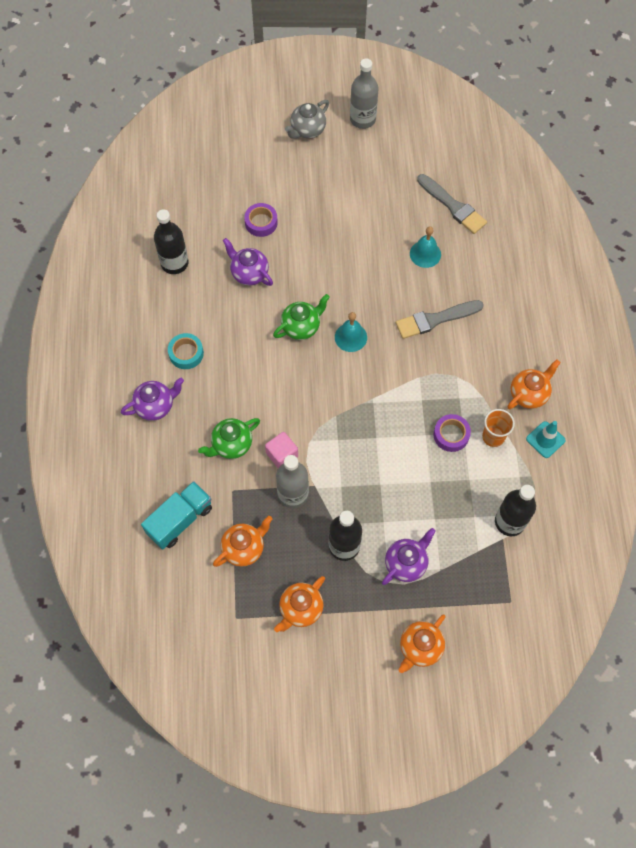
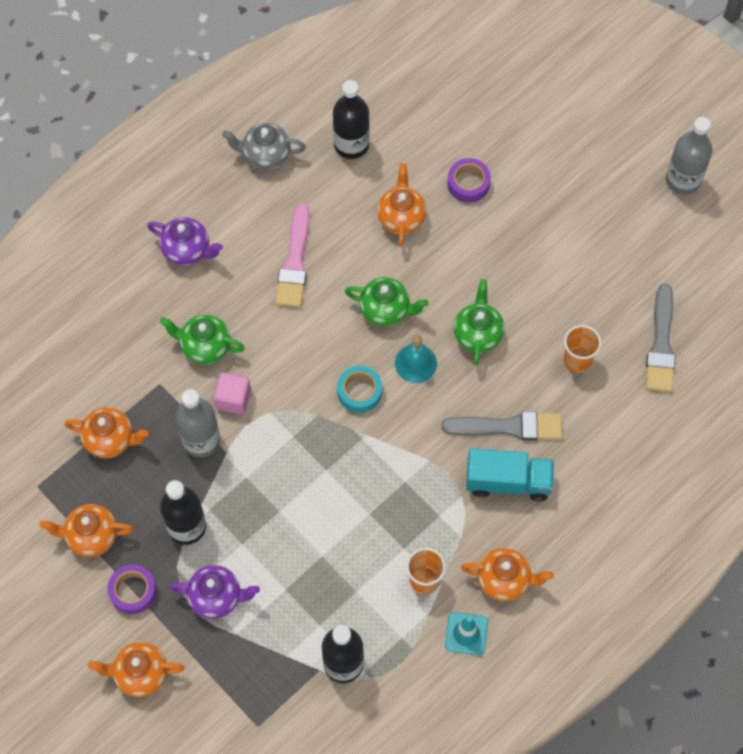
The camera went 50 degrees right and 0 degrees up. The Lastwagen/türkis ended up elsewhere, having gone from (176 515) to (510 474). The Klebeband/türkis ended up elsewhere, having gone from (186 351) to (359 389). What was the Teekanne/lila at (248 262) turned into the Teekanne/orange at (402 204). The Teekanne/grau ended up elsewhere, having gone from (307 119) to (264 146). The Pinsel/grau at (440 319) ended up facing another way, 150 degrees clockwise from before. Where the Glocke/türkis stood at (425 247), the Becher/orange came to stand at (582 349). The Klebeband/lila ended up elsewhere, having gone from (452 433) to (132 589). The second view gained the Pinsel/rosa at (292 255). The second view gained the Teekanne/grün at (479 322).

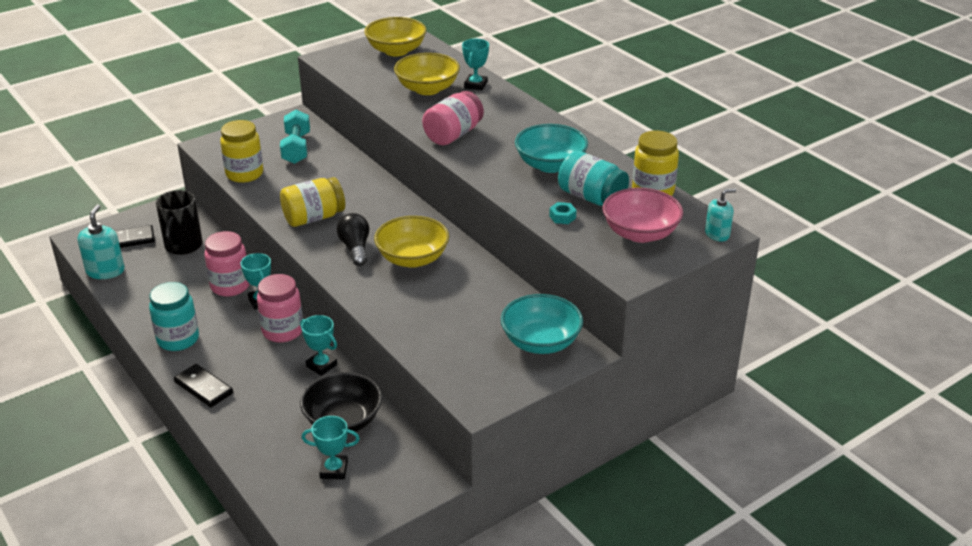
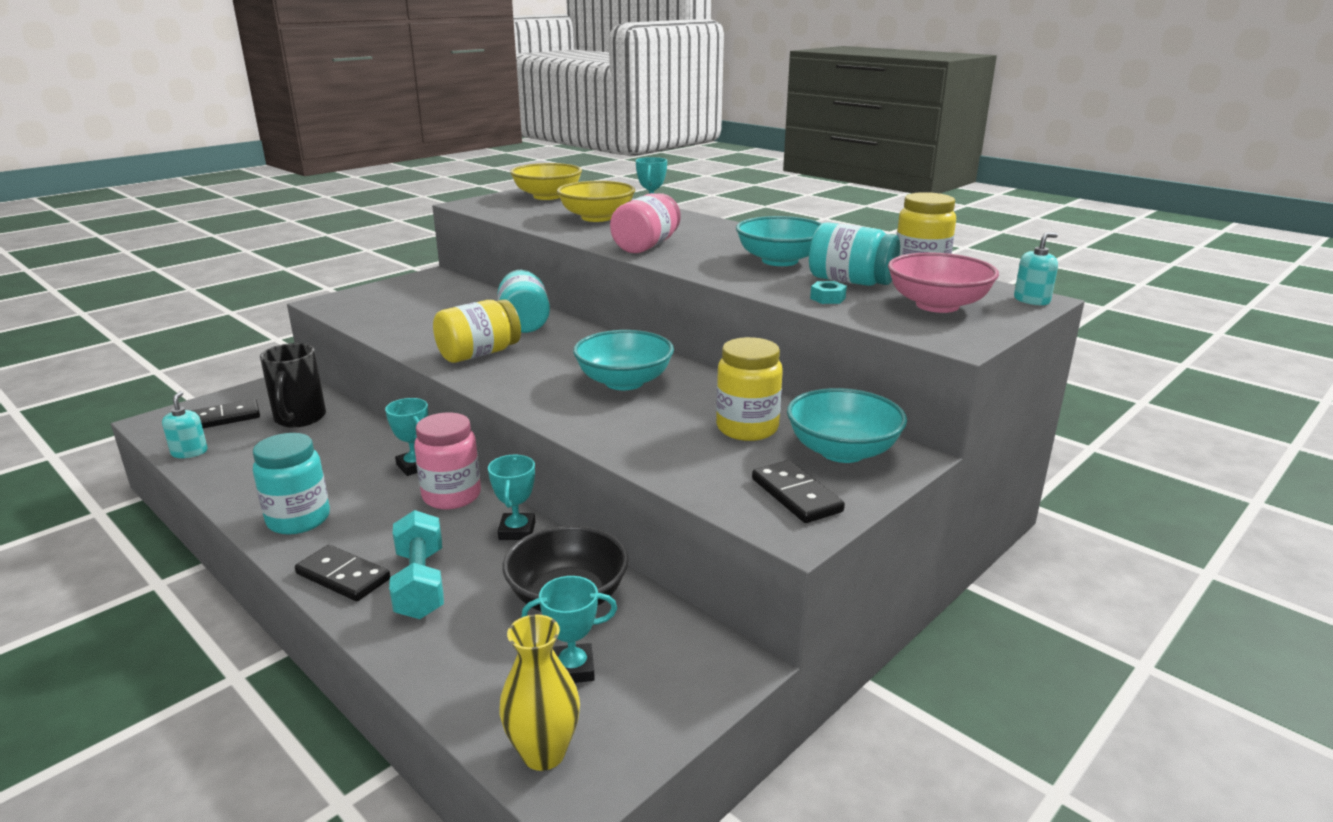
The camera went 10 degrees left and 10 degrees down. The size of the Seifenspender/türkis at (101 241) changed by a factor of 0.65. The second view lost the Einmachglas/rosa at (226 264). The Einmachglas/gelb ended up elsewhere, having gone from (241 151) to (749 389). The Hantel/türkis ended up elsewhere, having gone from (295 137) to (416 564). The Pokal/türkis at (318 345) ended up facing another way, 60 degrees clockwise from before. The second view lost the Glühbirne/schwarz at (353 239). What was the Schüssel/gelb at (411 242) turned into the Schüssel/türkis at (623 360). The second view gained the Einmachglas/türkis at (523 301). The second view gained the Vase/gelb at (539 693). The second view gained the Dominostein/schwarz at (798 491).

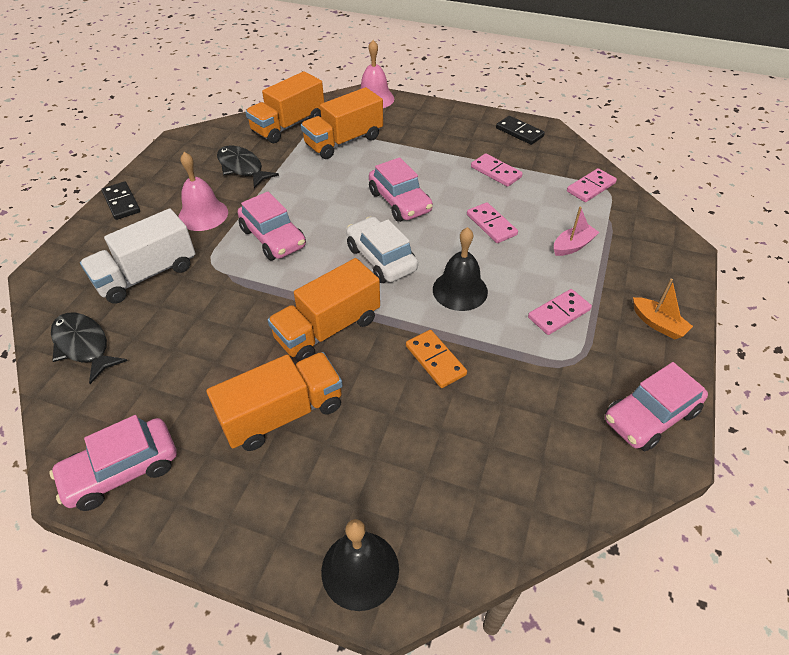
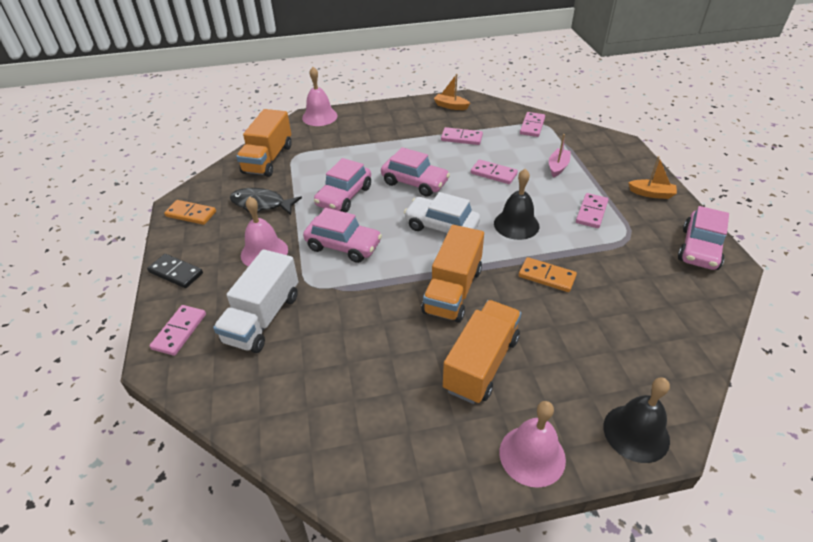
The camera went 30 degrees left and 5 degrees down. The Auto/rosa ended up elsewhere, having gone from (113 463) to (342 185). The second view lost the Fisch/schwarz at (89 348). The second view lost the Lastwagen/orange at (342 123). Where the Dominostein/schwarz stood at (520 130), the Boot/orange came to stand at (452 92). The second view gained the Dominostein/rosa at (178 330). The second view gained the Dominostein/orange at (190 212). The second view gained the Glocke/rosa at (532 444).

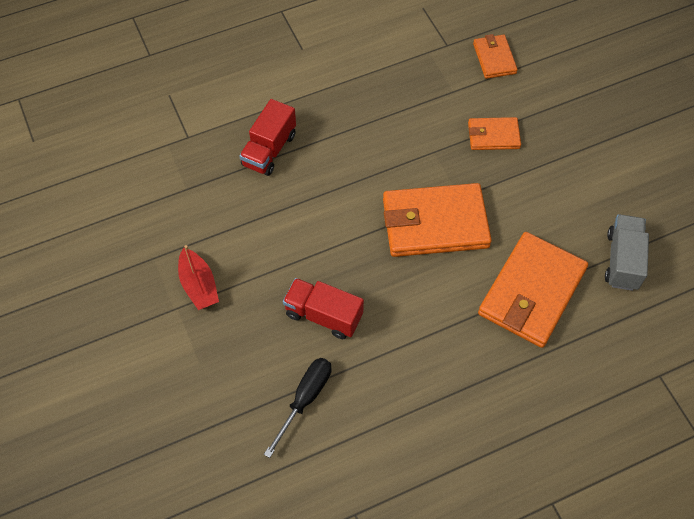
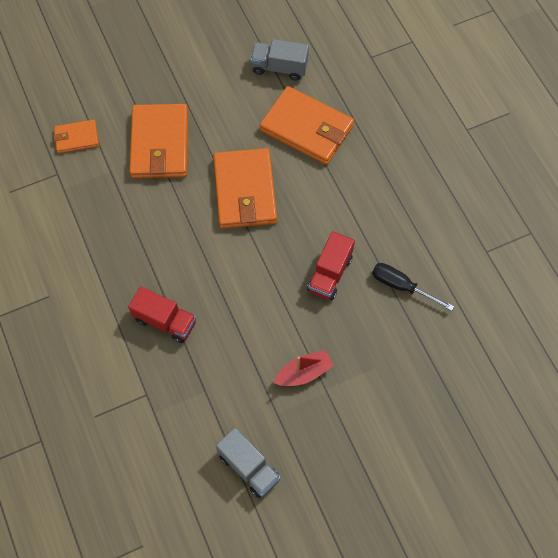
The camera went 90 degrees left and 5 degrees up. The size of the Geldbörse/orange at (494 133) changed by a factor of 1.90. The second view gained the Lastwagen/grau at (248 462).

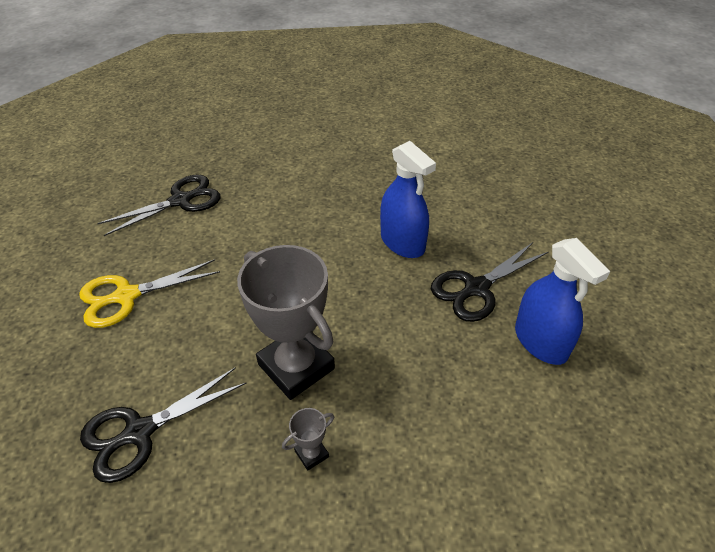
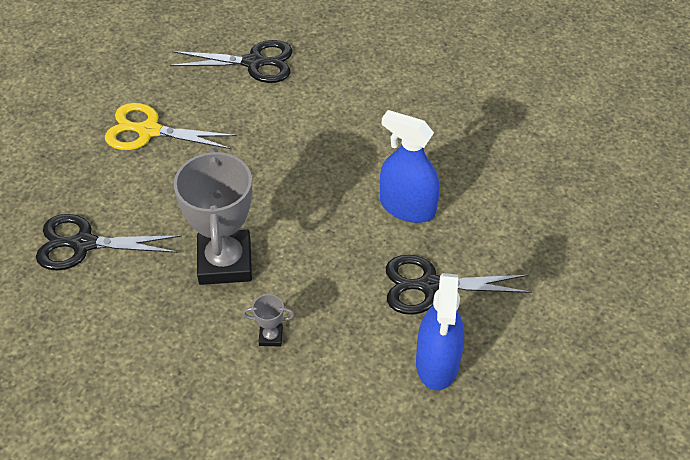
The camera went 35 degrees right and 5 degrees up. The Pokal/grau ended up elsewhere, having gone from (308 439) to (269 320). The Sprühflasche/blau at (408 199) ended up facing another way, 120 degrees clockwise from before.

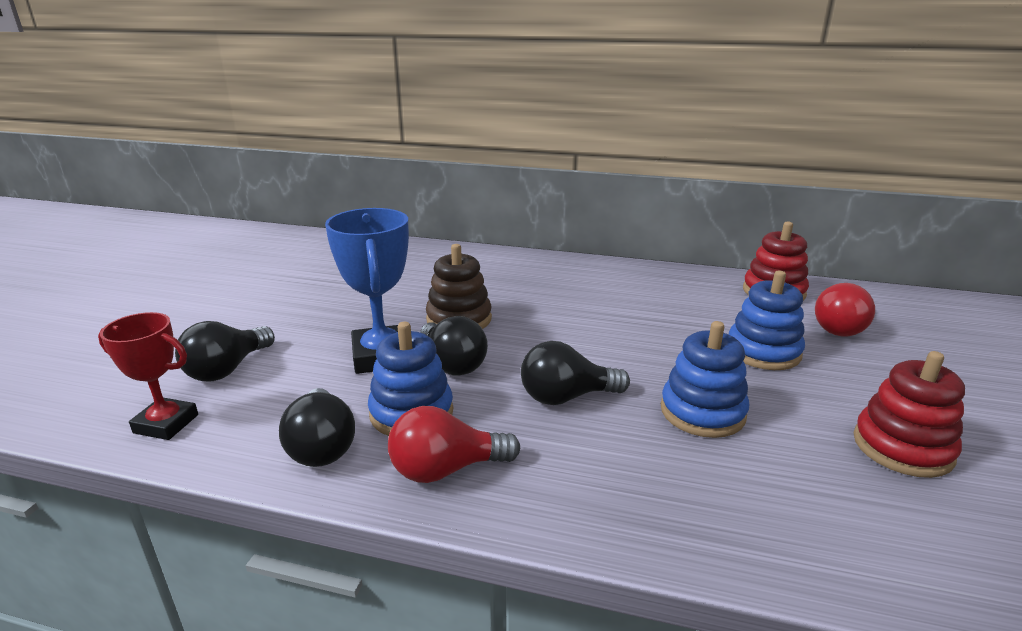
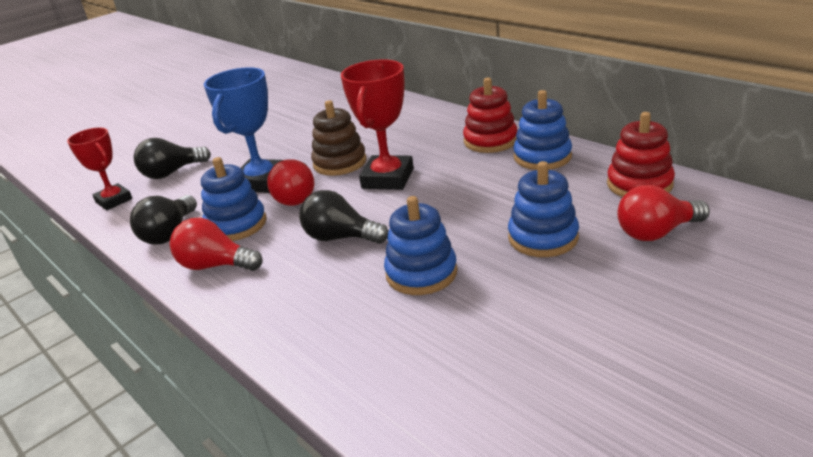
The camera went 35 degrees right and 5 degrees up. What was the Glühbirne/schwarz at (454 346) turned into the Glühbirne/rot at (290 182). The Stapelspielzeug/rot ended up elsewhere, having gone from (909 414) to (490 115). The second view gained the Pokal/rot at (377 124). The second view gained the Stapelspielzeug/blau at (542 130).

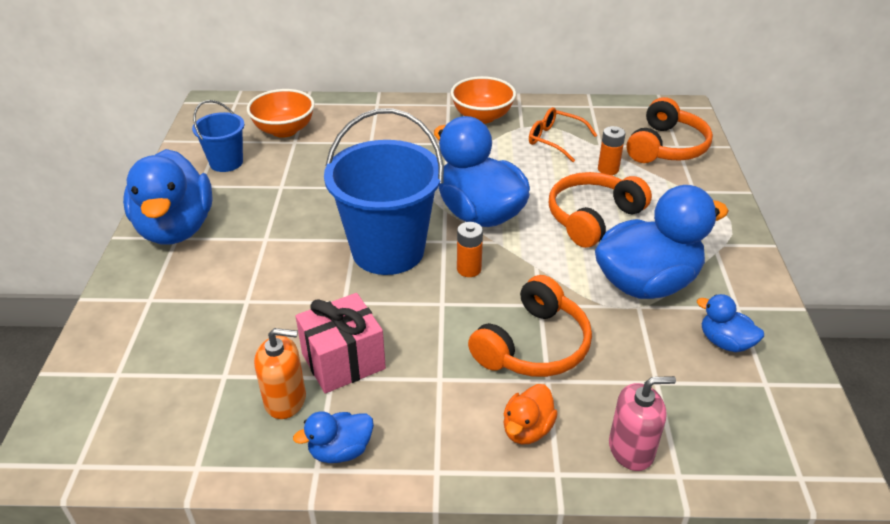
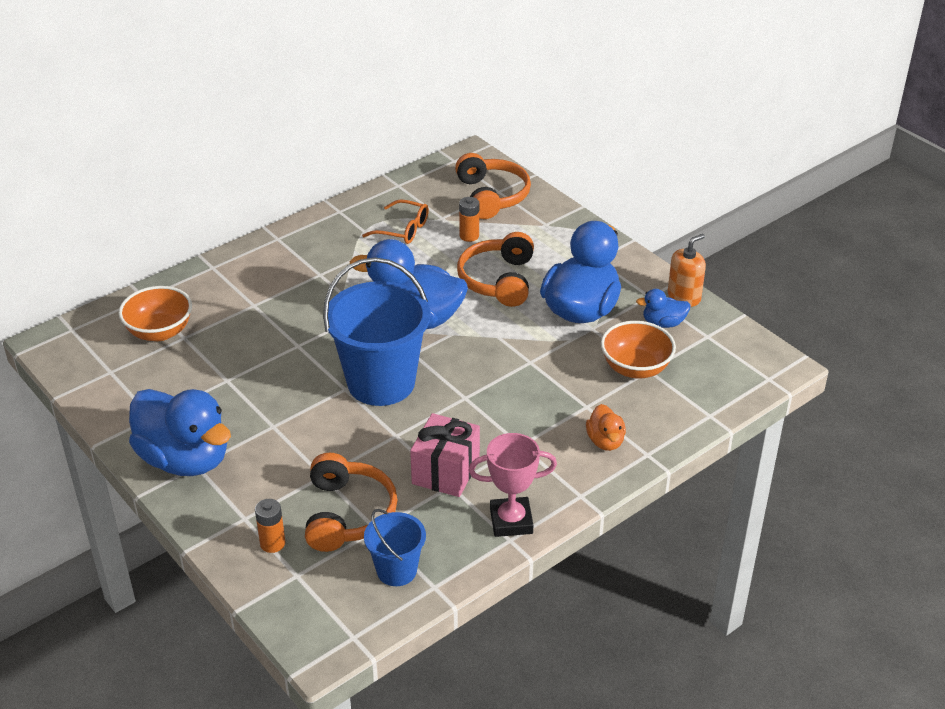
The camera went 40 degrees left and 0 degrees up. The Eimer/blau ended up elsewhere, having gone from (218 136) to (395 547). The Seifenspender/orange ended up elsewhere, having gone from (280 373) to (686 270). Where the Ente/blau stood at (333 437), the Pokal/rosa came to stand at (512 485). The Schüssel/orange ended up elsewhere, having gone from (483 100) to (638 349). The Batterie/orange ended up elsewhere, having gone from (470 249) to (270 526). The Kopfhörer/orange ended up elsewhere, having gone from (530 326) to (351 502). The Brille/orange at (563 134) ended up facing another way, 150 degrees counterclockwise from before. The second view lost the Seifenspender/rosa at (642 423).

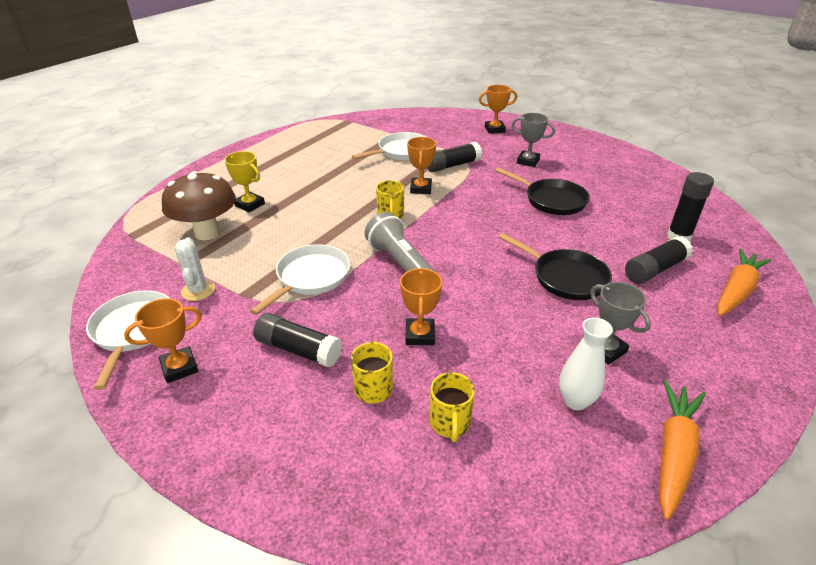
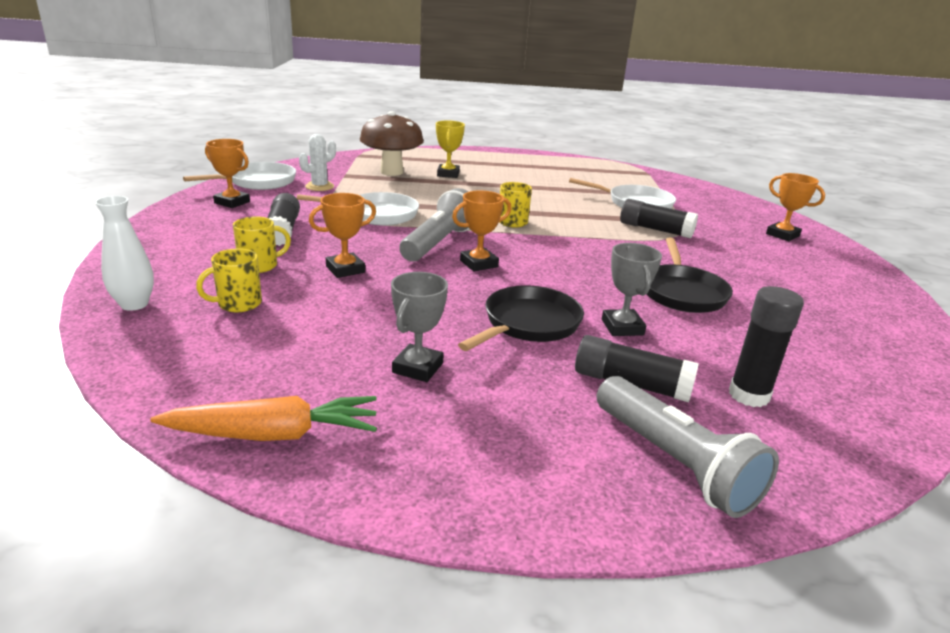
The camera went 55 degrees right and 10 degrees down. The Pokal/orange ended up elsewhere, having gone from (421 165) to (481 230). The Pfanne/schwarz at (555 266) ended up facing another way, 150 degrees counterclockwise from before. The Pokal/grau ended up elsewhere, having gone from (533 140) to (632 289). The Vase/weiß ended up elsewhere, having gone from (586 363) to (124 253). Where the Karotte/orange stood at (744 282), the Taschenlampe/grau came to stand at (688 447).

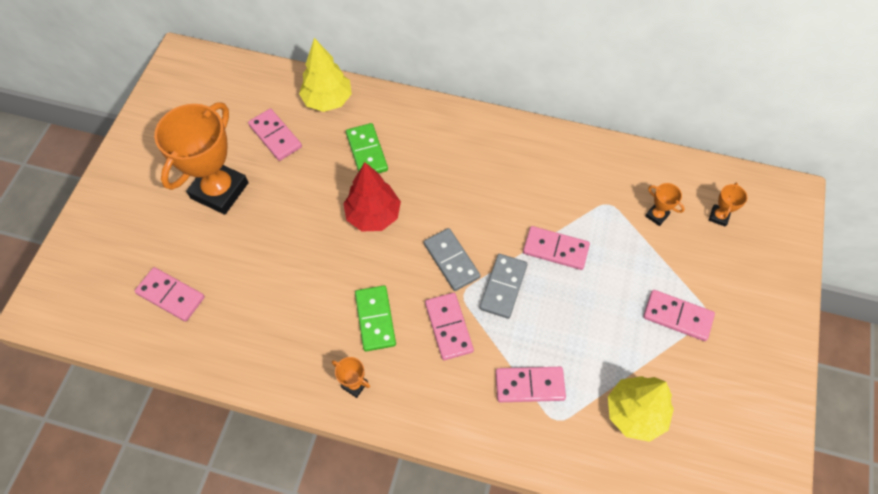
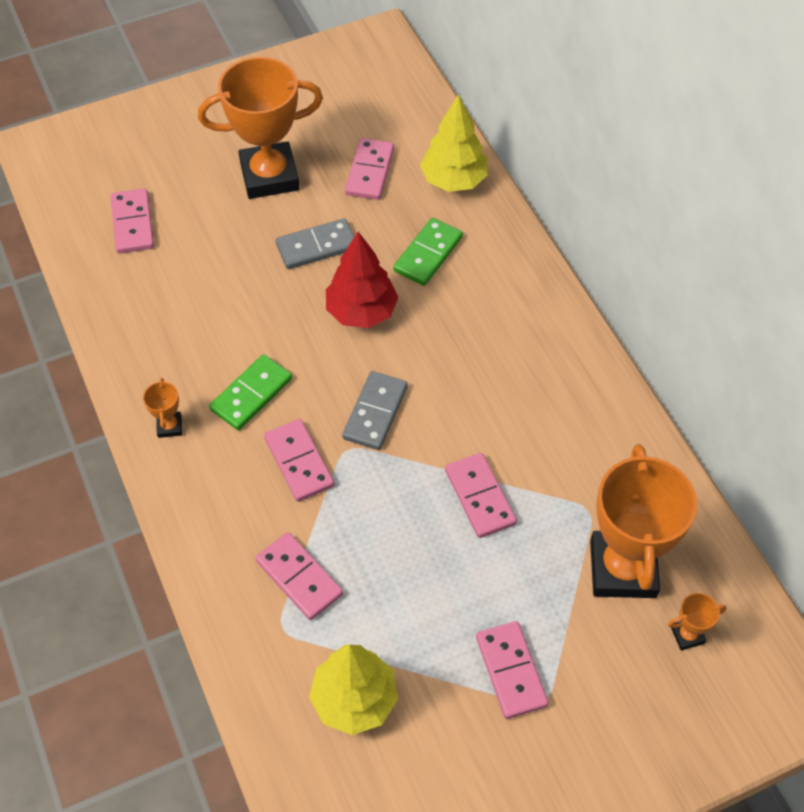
The camera went 50 degrees right and 5 degrees down. The Dominostein/rosa at (449 326) ended up facing another way, 60 degrees counterclockwise from before. The Dominostein/grau ended up elsewhere, having gone from (503 286) to (315 243). The size of the Pokal/orange at (665 204) changed by a factor of 2.46.

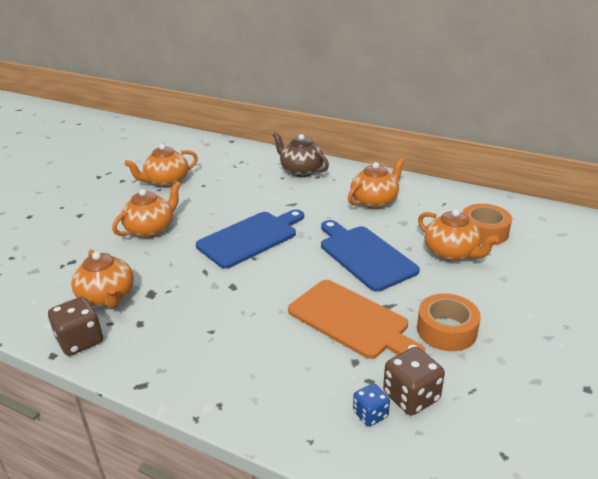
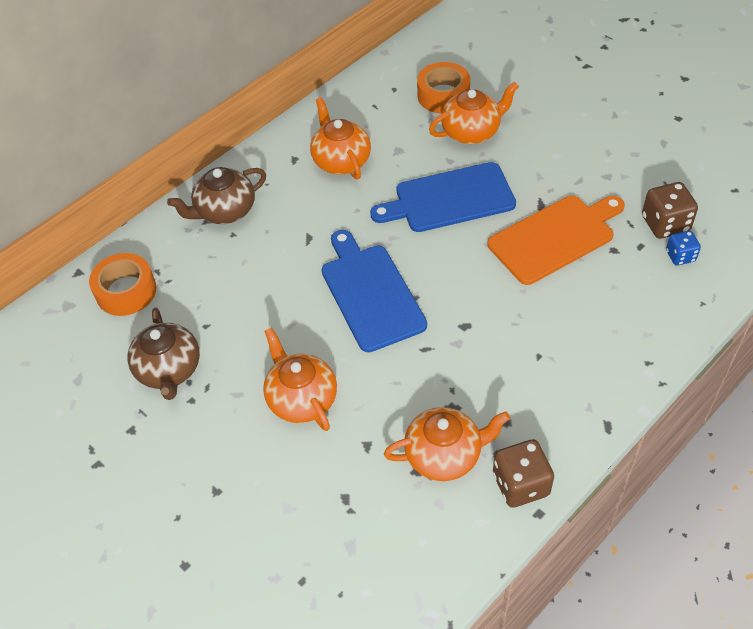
The camera went 70 degrees left and 20 degrees up. What was the Teekanne/orange at (161 165) turned into the Teekanne/braun at (164 354). The Klebeband/orange ended up elsewhere, having gone from (449 322) to (122 284).

